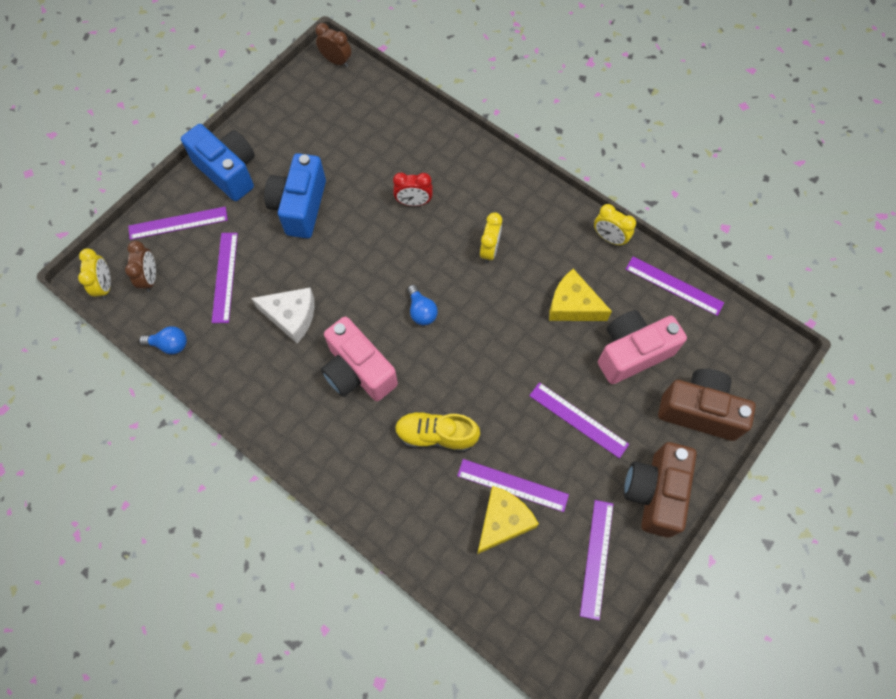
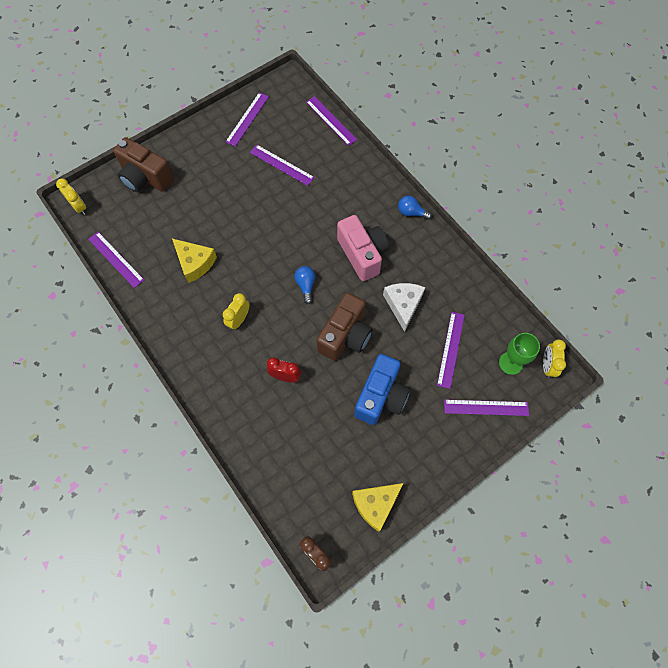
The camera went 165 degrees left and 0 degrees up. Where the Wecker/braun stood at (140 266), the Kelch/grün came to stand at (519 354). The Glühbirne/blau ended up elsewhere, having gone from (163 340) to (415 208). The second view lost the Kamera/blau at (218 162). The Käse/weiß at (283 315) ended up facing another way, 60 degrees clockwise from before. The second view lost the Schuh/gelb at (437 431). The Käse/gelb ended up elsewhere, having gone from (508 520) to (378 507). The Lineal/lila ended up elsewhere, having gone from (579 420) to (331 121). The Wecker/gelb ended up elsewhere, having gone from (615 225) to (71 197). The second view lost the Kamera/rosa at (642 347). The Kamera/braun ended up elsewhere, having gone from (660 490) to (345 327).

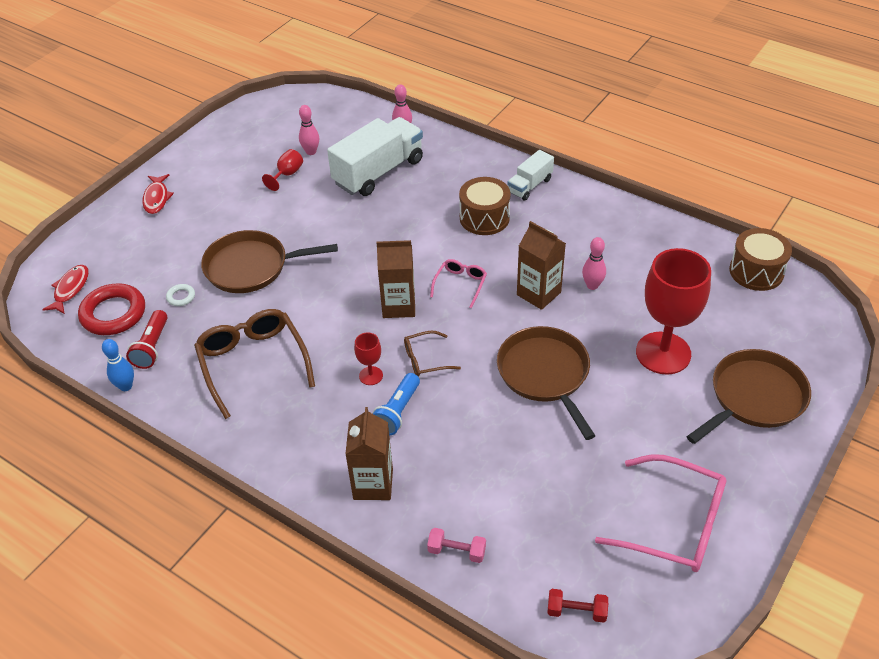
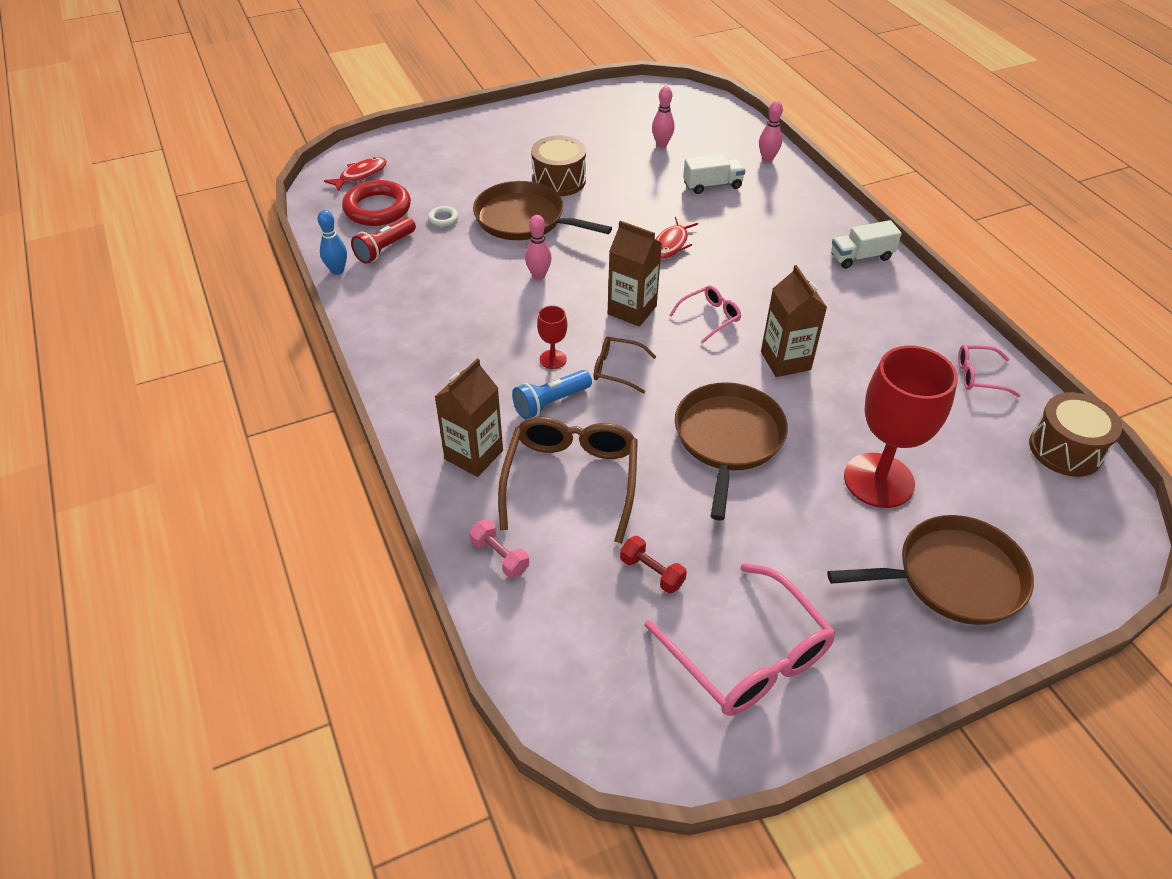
The camera went 30 degrees right and 0 degrees up. The Fisch/rot ended up elsewhere, having gone from (158 194) to (677 237). The Brille/braun ended up elsewhere, having gone from (254 364) to (568 480). The second view lost the Kelch/rot at (282 170). The size of the Lastwagen/weiß at (375 156) changed by a factor of 0.53. The Trommel/braun ended up elsewhere, having gone from (484 206) to (558 165). The Hantel/rot ended up elsewhere, having gone from (577 606) to (653 564). The Bowlingkegel/rosa ended up elsewhere, having gone from (594 263) to (538 247). The second view gained the Brille/rosa at (989 371).

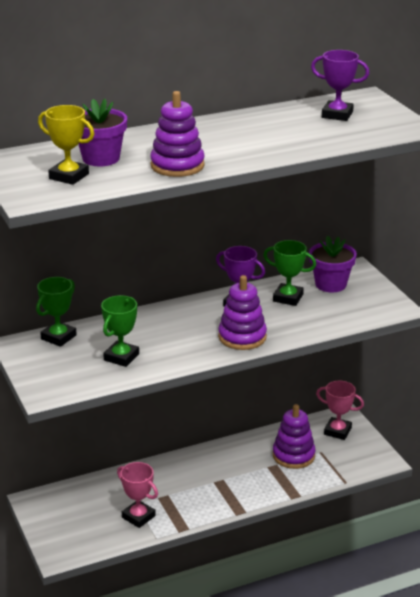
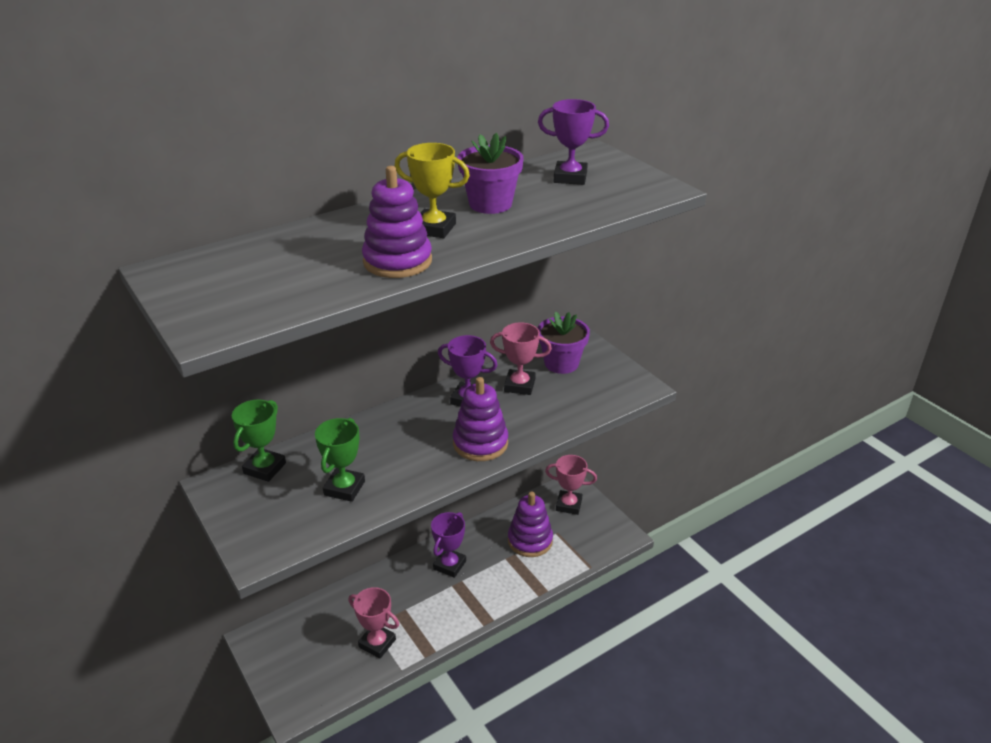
The camera went 10 degrees left and 5 degrees up. The Pokal/gelb ended up elsewhere, having gone from (66 145) to (432 190). The Blumentopf/lila ended up elsewhere, having gone from (103 132) to (491 173). What was the Pokal/grün at (289 273) turned into the Pokal/rosa at (521 358). The second view gained the Pokal/lila at (448 545).

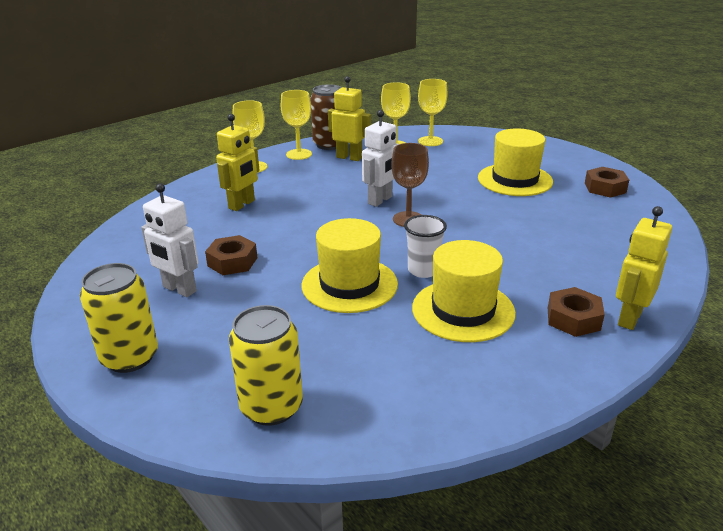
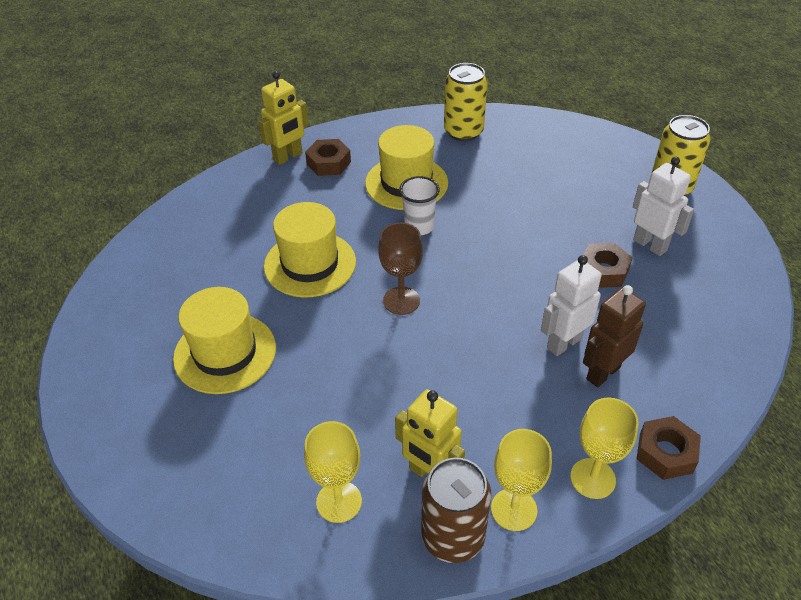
The camera went 165 degrees left and 15 degrees up. What was the Roboter/gelb at (237 162) turned into the Roboter/braun at (614 336). The Dose/gelb ended up elsewhere, having gone from (266 365) to (466 102). The Hut/gelb ended up elsewhere, having gone from (350 265) to (310 250). The Roboter/weiß ended up elsewhere, having gone from (380 158) to (571 305). The second view lost the Kelch/gelb at (433 112). The Sechskantmutter/braun ended up elsewhere, having gone from (607 182) to (669 448).

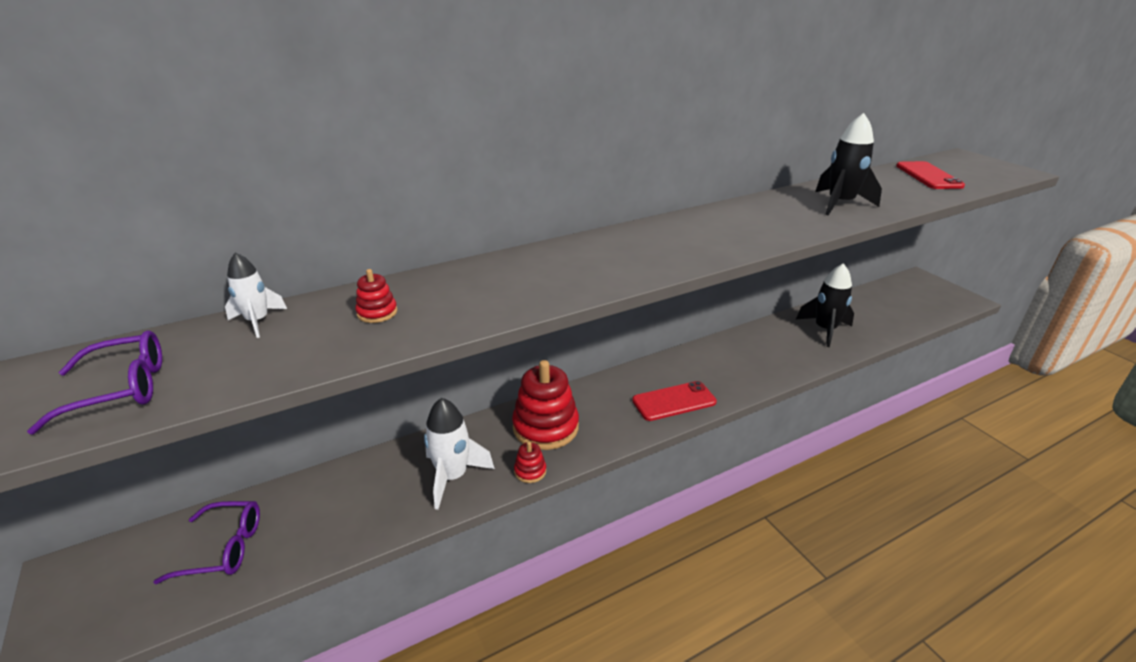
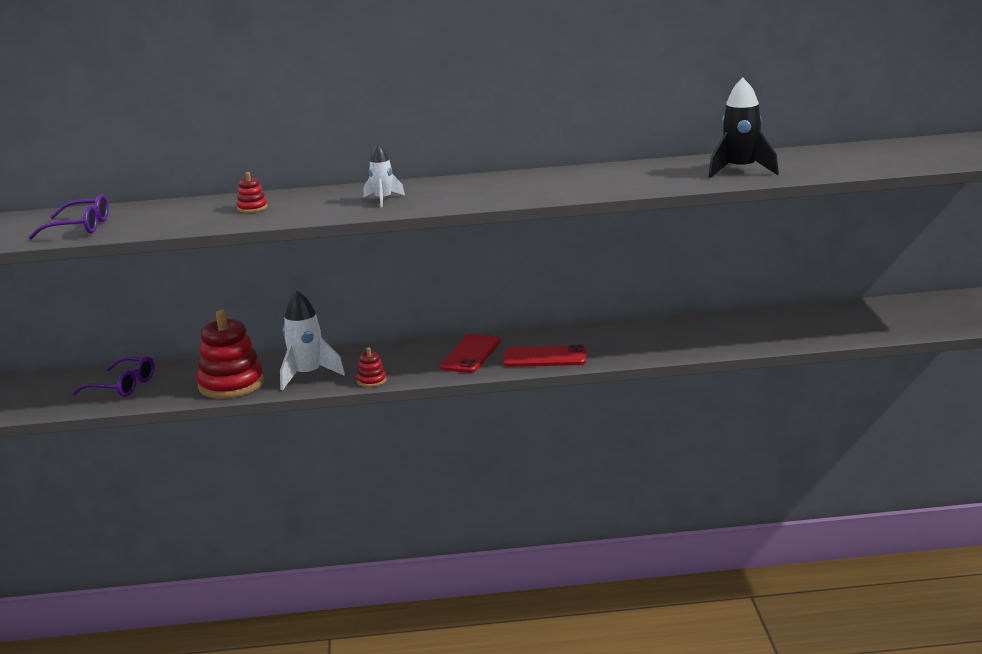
The camera went 25 degrees right and 10 degrees down. The Rakete/weiß ended up elsewhere, having gone from (256 295) to (384 176). The Stapelspielzeug/rot ended up elsewhere, having gone from (545 405) to (230 354). The second view lost the Rakete/schwarz at (825 305). The Handy/rot ended up elsewhere, having gone from (930 175) to (470 353).

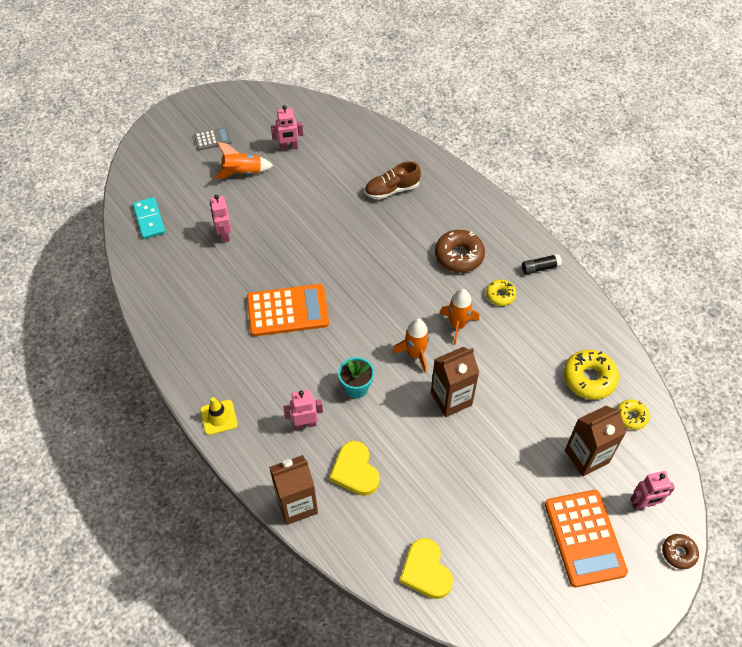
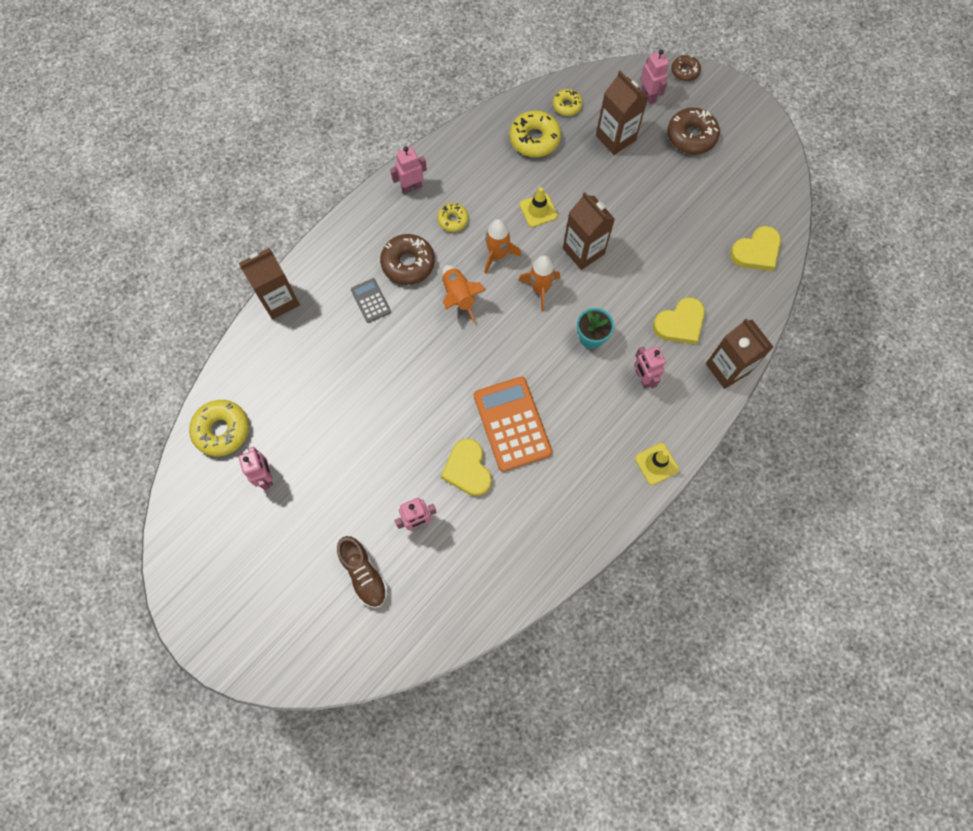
The camera went 100 degrees left and 15 degrees up. The second view lost the Dominostein/türkis at (149 218). The Taschenrechner/grau ended up elsewhere, having gone from (213 138) to (371 300). The Rakete/orange ended up elsewhere, having gone from (243 160) to (464 294). The Schuh/braun ended up elsewhere, having gone from (393 180) to (362 572). Where the Klebestift/schwarz stood at (542 264), the Roboter/rosa came to stand at (408 170). Where the Taschenrechner/orange stood at (586 538), the Donut/braun came to stand at (693 131). The second view gained the Donut/gelb at (219 428). The second view gained the Getränkekarton/braun at (269 283). The second view gained the Herz/gelb at (466 467). The second view gained the Leitkegel/gelb at (539 207).

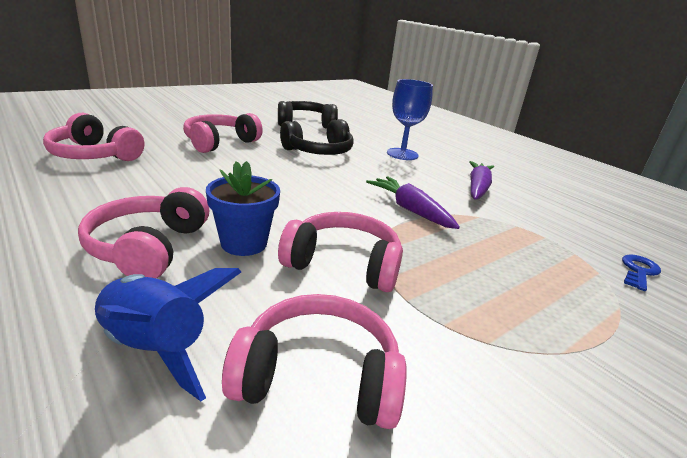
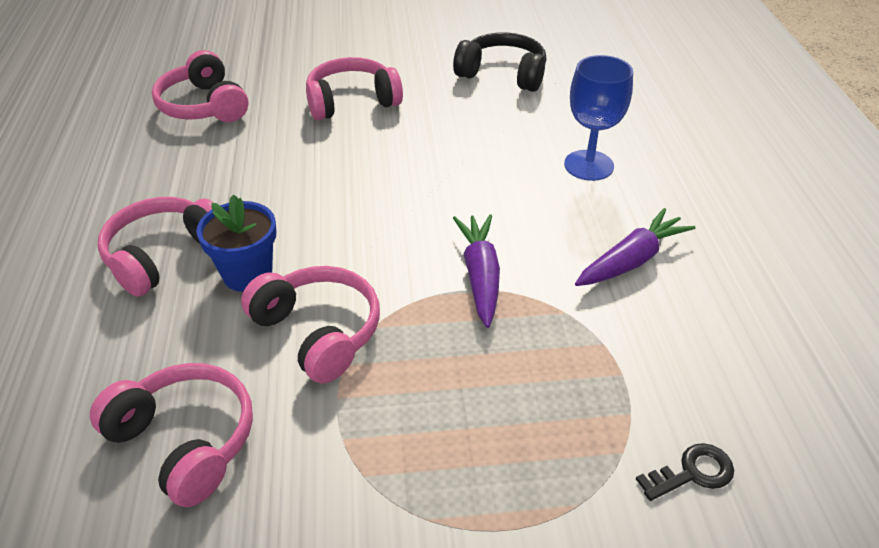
The camera went 35 degrees right and 15 degrees up. The second view lost the Rakete/blau at (168 334). The second view lost the Kopfhörer/schwarz at (317 137). What was the Schlüssel/blau at (641 273) turned into the Schlüssel/schwarz at (685 472).

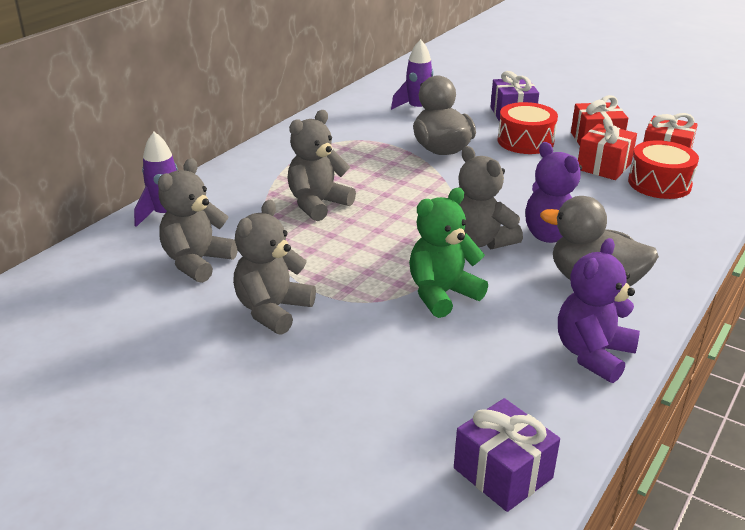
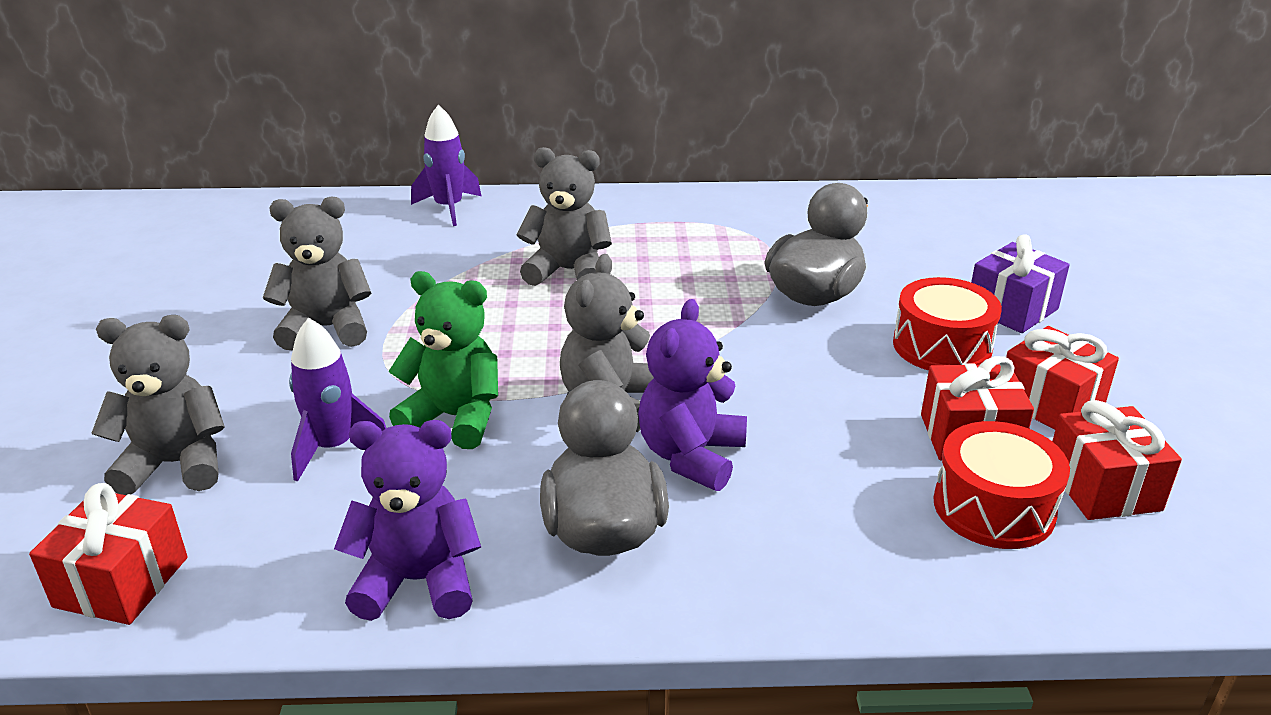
The camera went 55 degrees right and 0 degrees up. The Teddybär/grau ended up elsewhere, having gone from (198 220) to (158 405). The Rakete/lila ended up elsewhere, having gone from (412 74) to (337 399). What was the Geschenk/lila at (507 455) turned into the Geschenk/rot at (108 554).

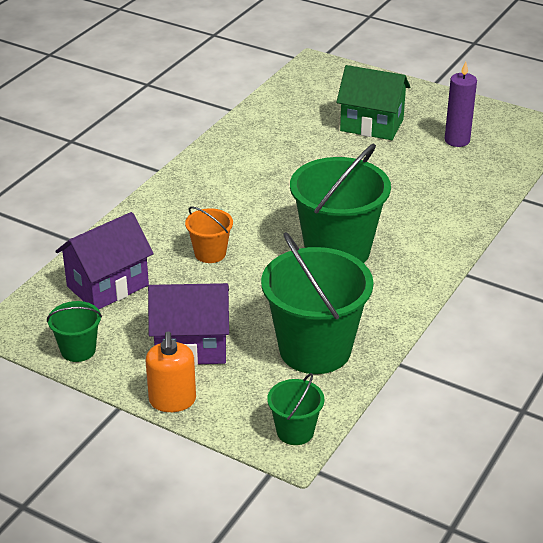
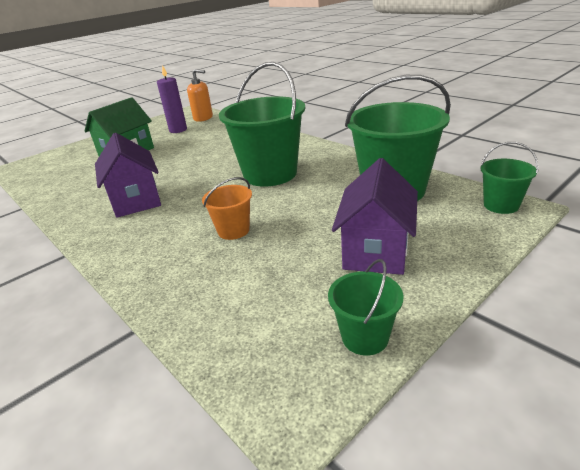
The camera went 70 degrees left and 5 degrees down. The Haus/lila ended up elsewhere, having gone from (105 260) to (128 175). The Seifenspender/orange ended up elsewhere, having gone from (170 372) to (200 95).

